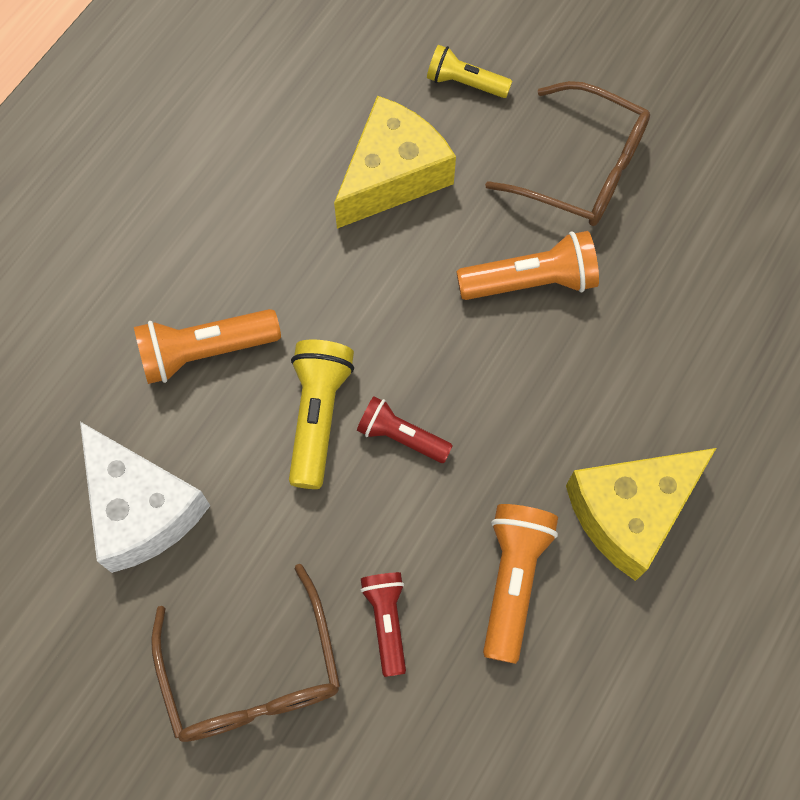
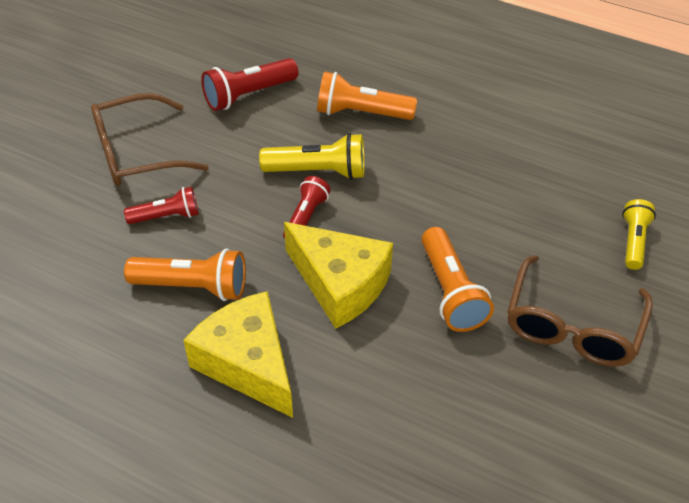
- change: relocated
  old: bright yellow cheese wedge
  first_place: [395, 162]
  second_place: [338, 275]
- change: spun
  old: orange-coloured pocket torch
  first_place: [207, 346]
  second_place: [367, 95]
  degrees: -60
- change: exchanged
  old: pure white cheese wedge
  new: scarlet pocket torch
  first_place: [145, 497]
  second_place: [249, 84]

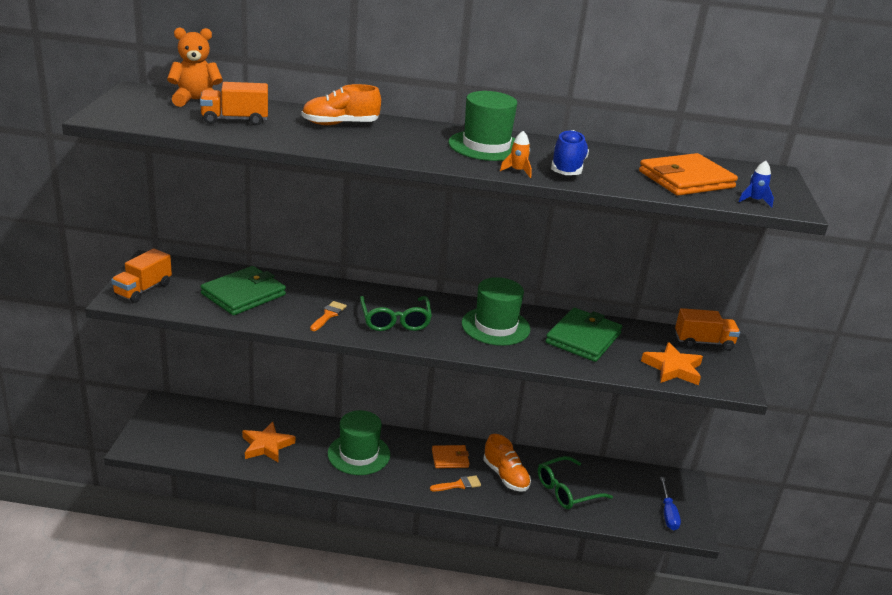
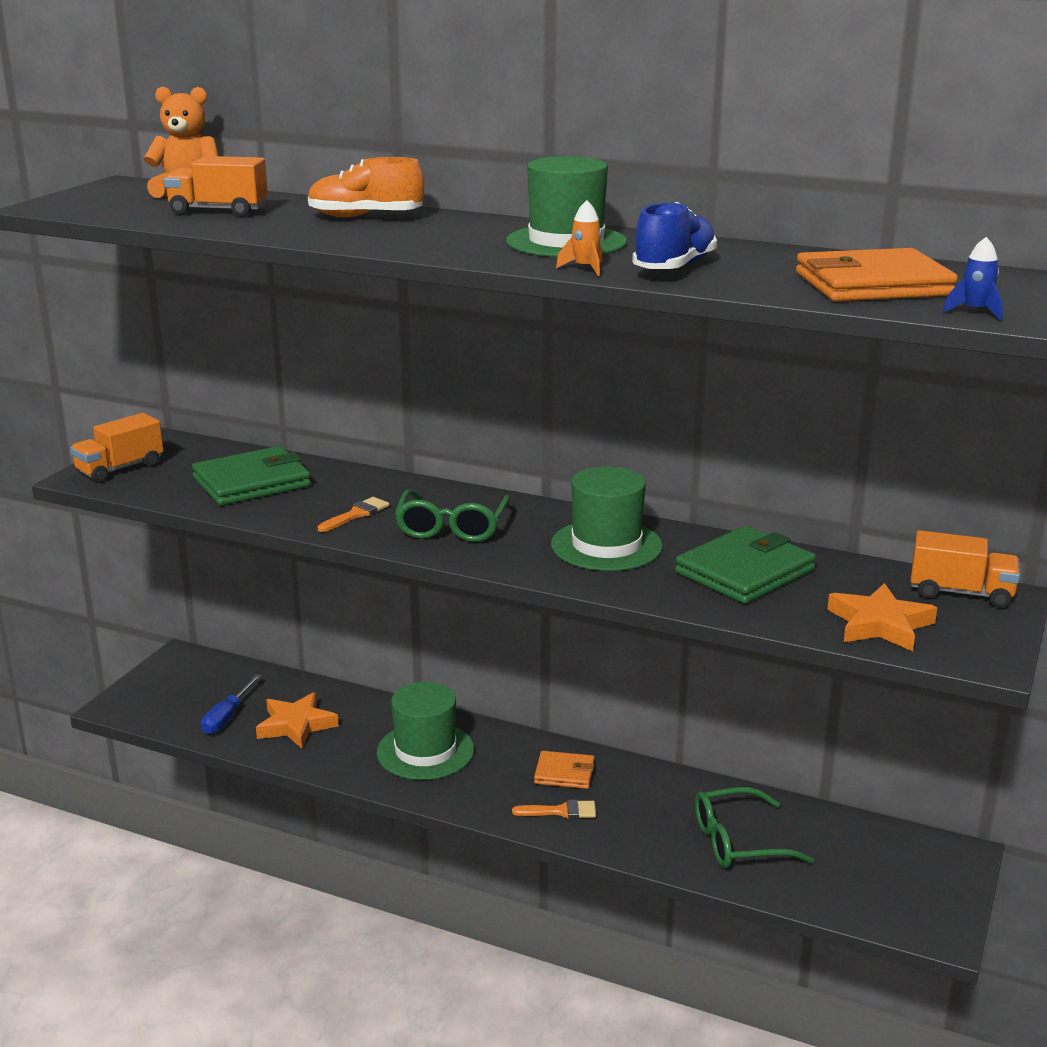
- change: missing
  old: orange-coloured sneaker
  first_place: [507, 463]
- change: relocated
  old: blue screwdriver
  first_place: [670, 503]
  second_place: [231, 704]

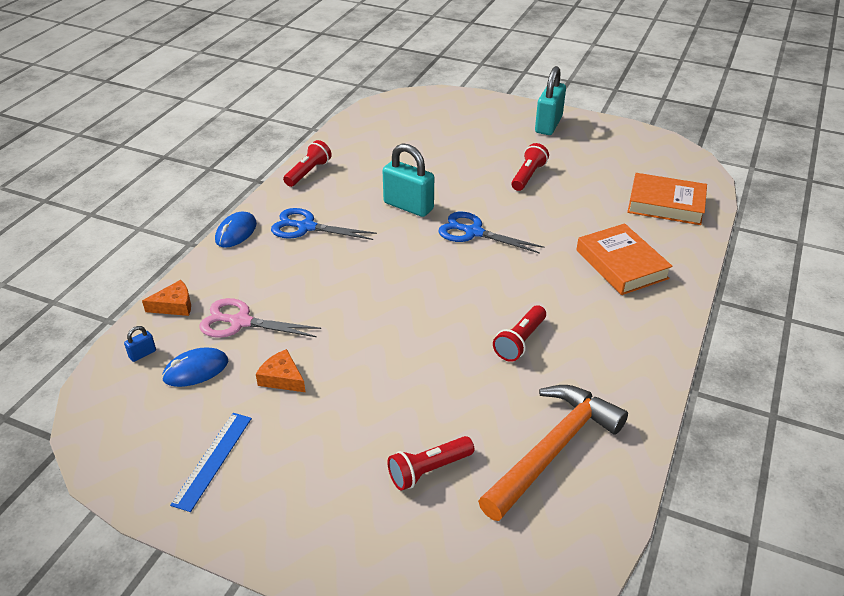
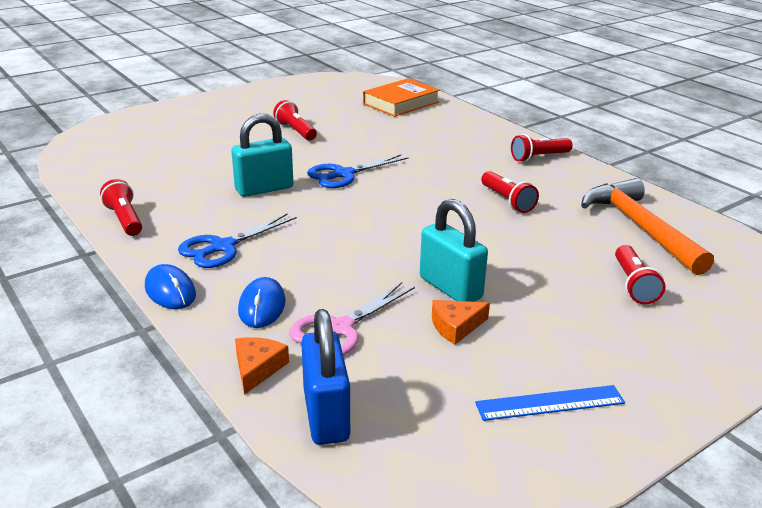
- change: relocated
  old: aqua small lock
  first_place: [550, 100]
  second_place: [454, 250]
- change: missing
  old: orange-coloured hardcover
  first_place: [625, 259]
- change: size
  old: blue small lock
  first_place: [140, 344]
  second_place: [325, 377]
  factor: 2.36
- change: relocated
  old: blue PC mouse
  first_place: [195, 367]
  second_place: [261, 302]
- change: spun
  old: blue straightedge
  first_place: [211, 462]
  second_place: [550, 403]
  degrees: -60
- change: appeared
  new: scarlet pocket torch
  second_place: [542, 148]

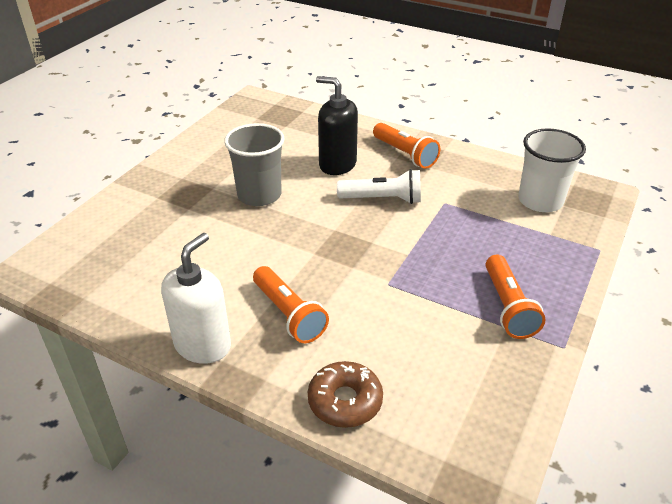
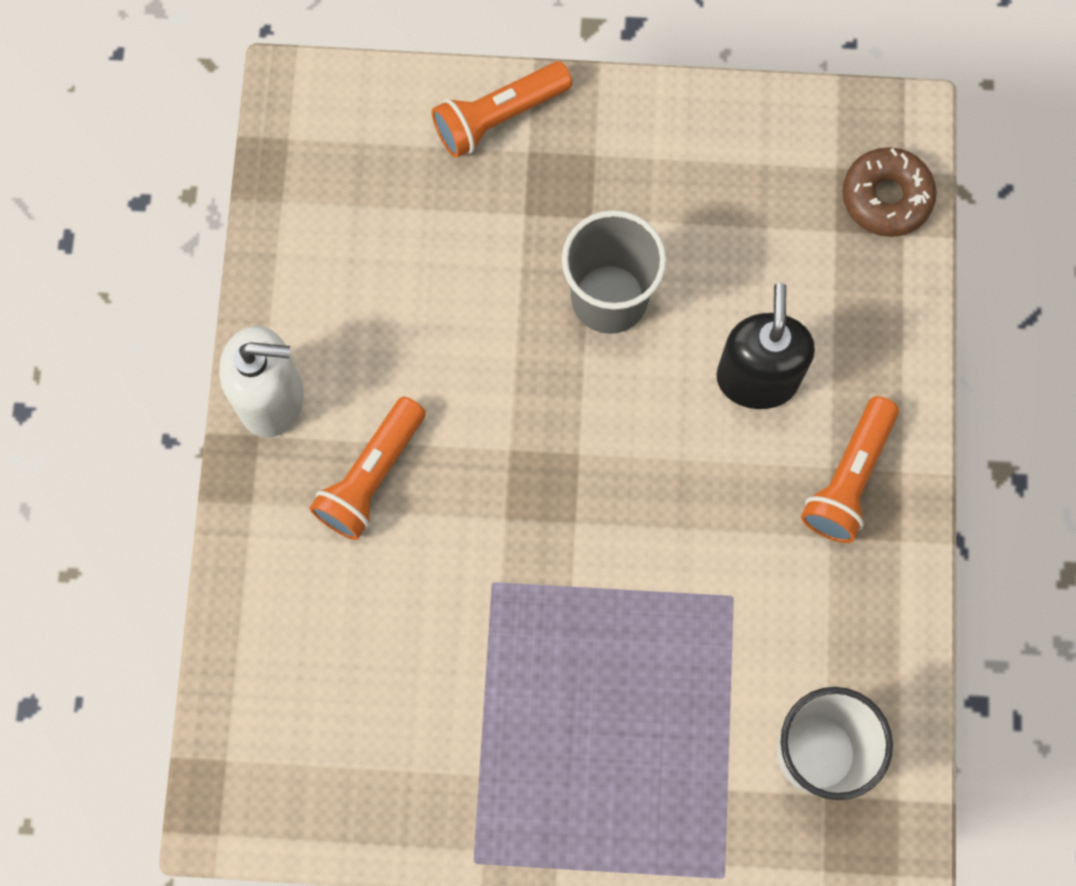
- change: missing
  old: pure white pocket torch
  first_place: [379, 186]
- change: relocated
  old: orange-coloured pocket torch
  first_place: [515, 296]
  second_place: [502, 109]
- change: relocated
  old: dark brown doughnut
  first_place: [345, 394]
  second_place: [889, 192]

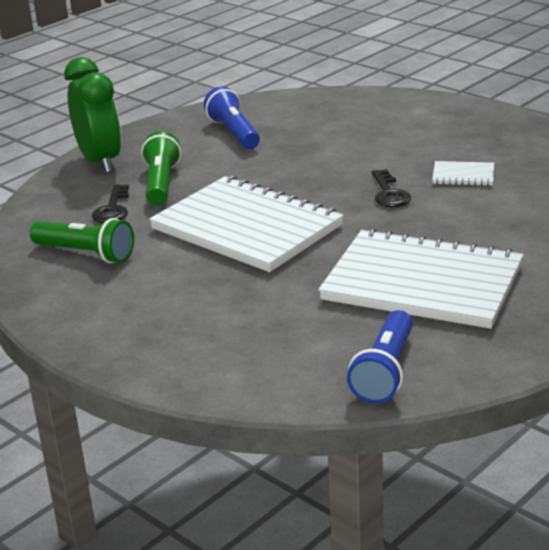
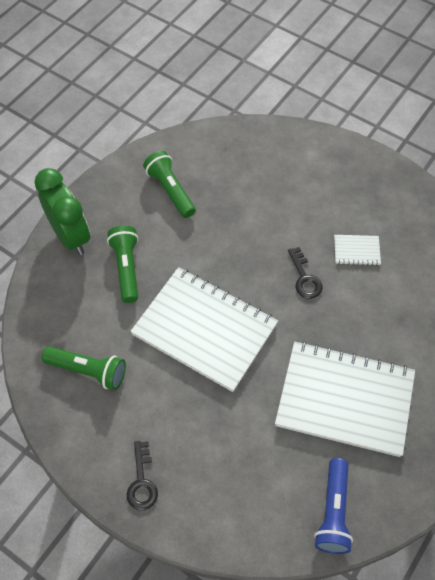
- change: colour
  old: blue pocket torch
  new: leaf-green pocket torch
  first_place: [232, 117]
  second_place: [169, 184]
- change: relocated
  old: black door key
  first_place: [110, 203]
  second_place: [142, 475]

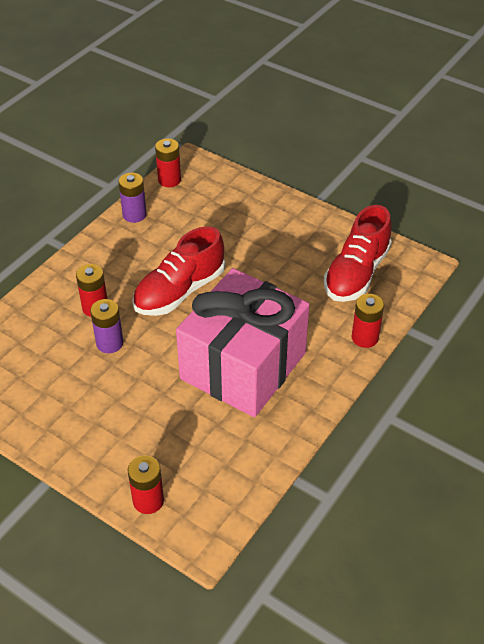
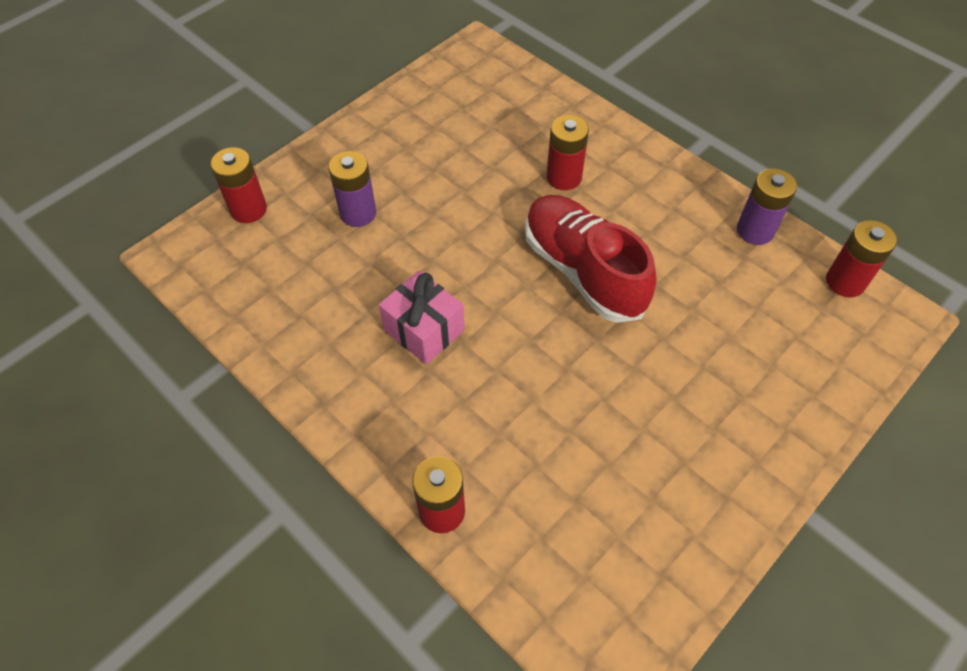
- change: missing
  old: scarlet sneaker
  first_place: [358, 253]
- change: size
  old: rosy present
  first_place: [243, 342]
  second_place: [422, 318]
  factor: 0.43
- change: relocated
  old: purple power cell
  first_place: [106, 326]
  second_place: [352, 189]

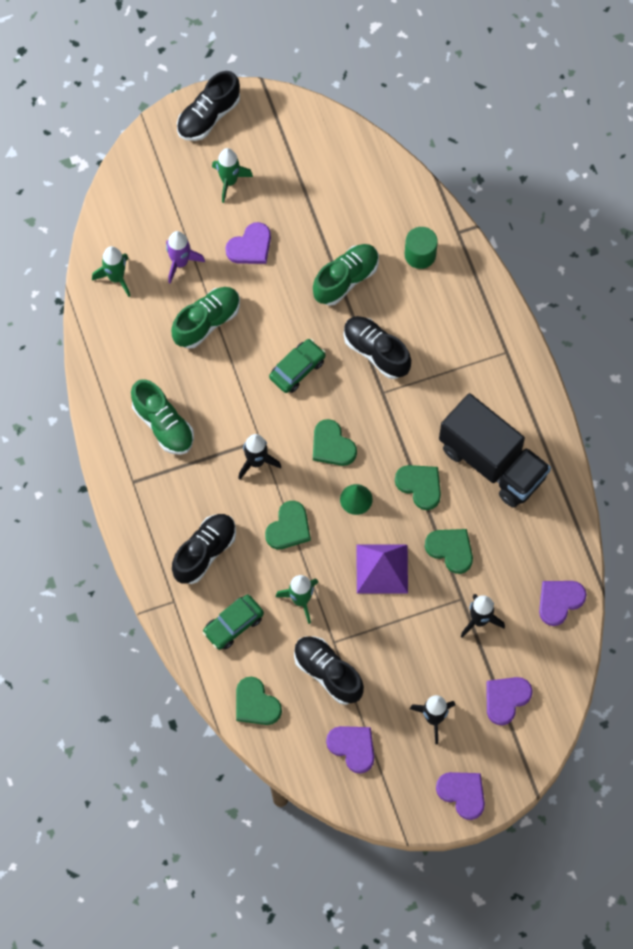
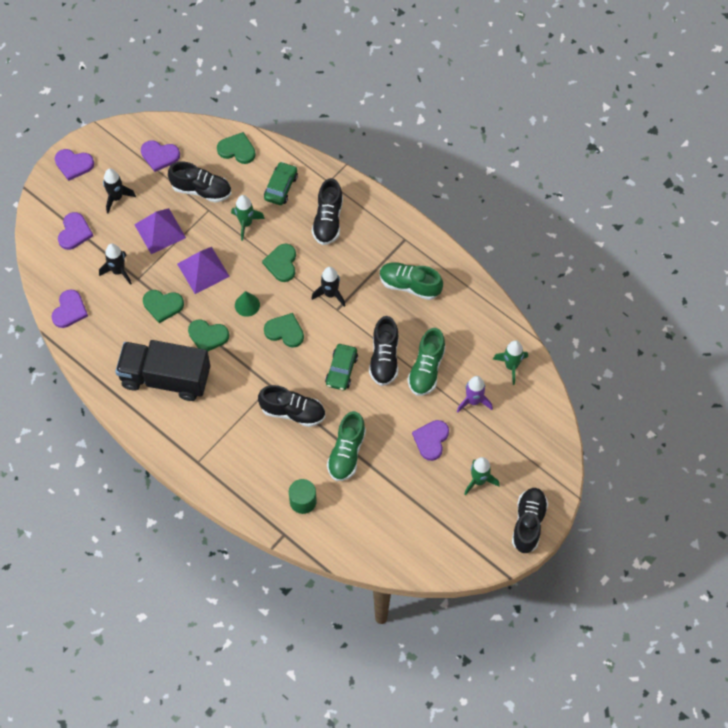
- change: appeared
  new: purple pyramid
  second_place: [160, 231]
- change: appeared
  new: black sneaker
  second_place: [384, 351]

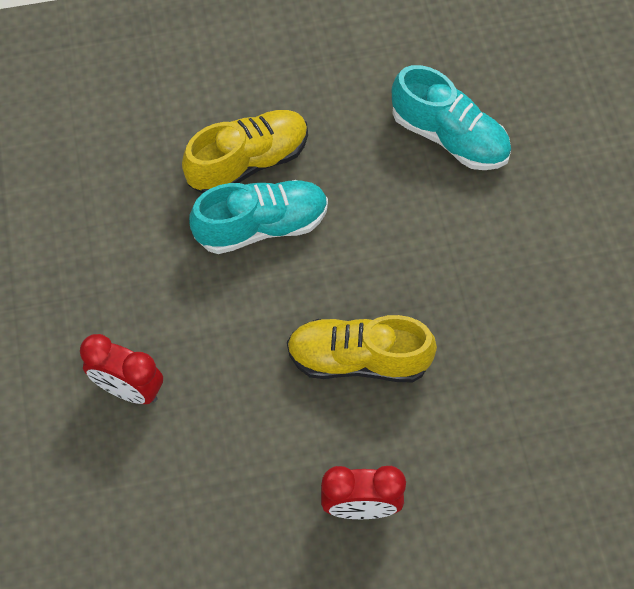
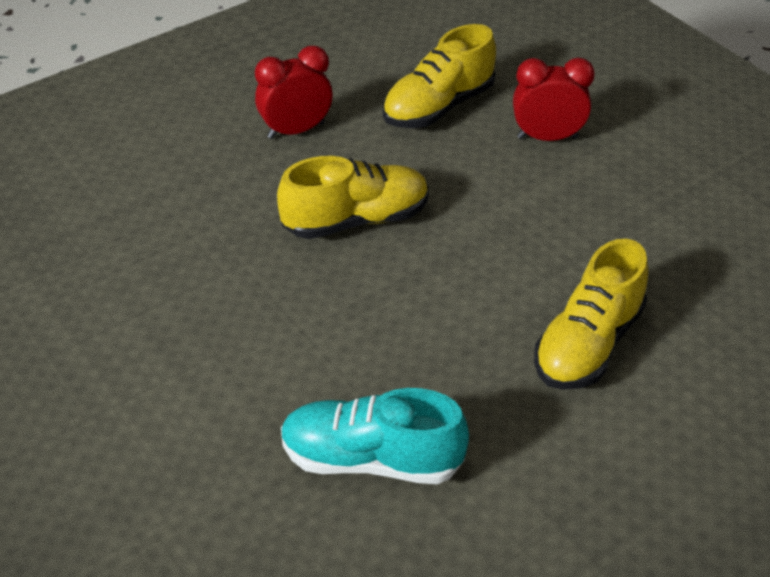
- change: missing
  old: aqua sneaker
  first_place: [258, 217]
- change: appeared
  new: bright yellow sneaker
  second_place: [439, 76]

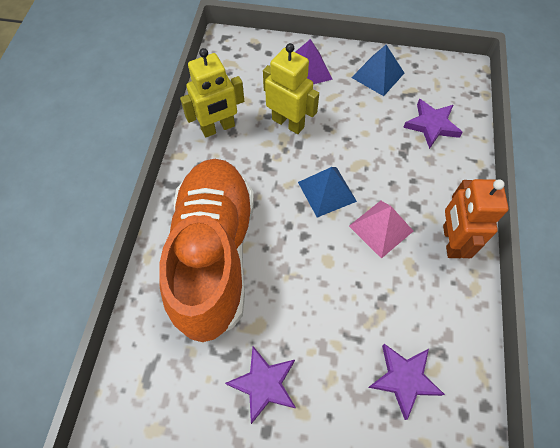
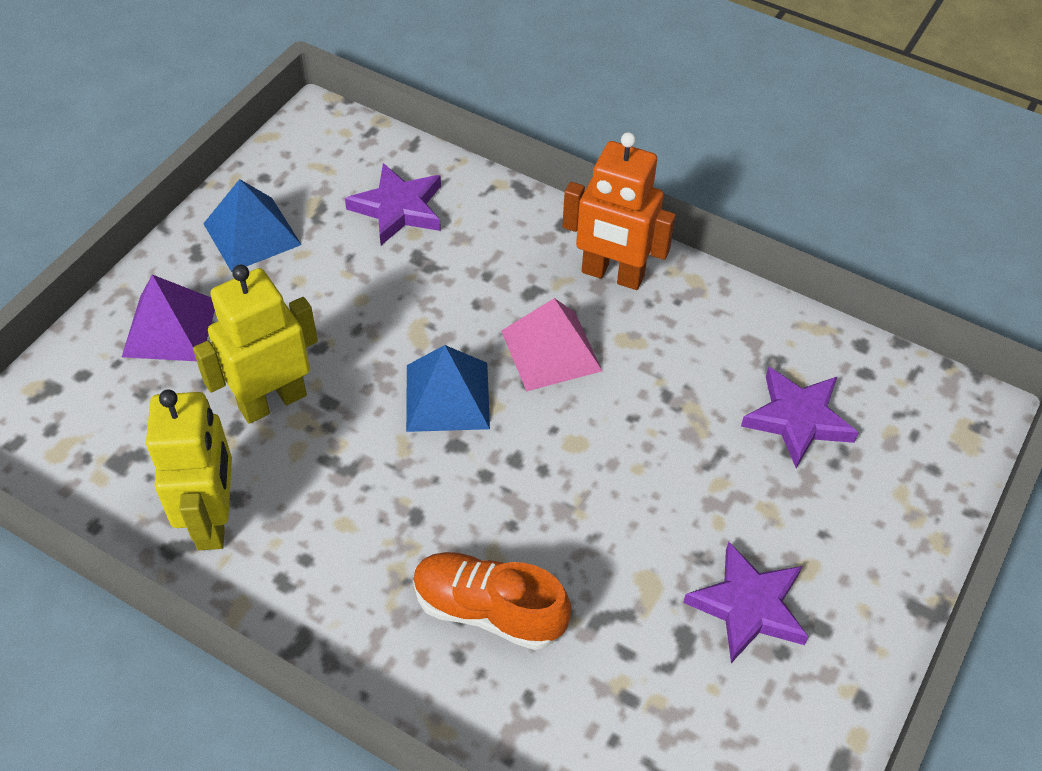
- change: size
  old: orange-coloured sneaker
  first_place: [206, 250]
  second_place: [492, 601]
  factor: 0.46

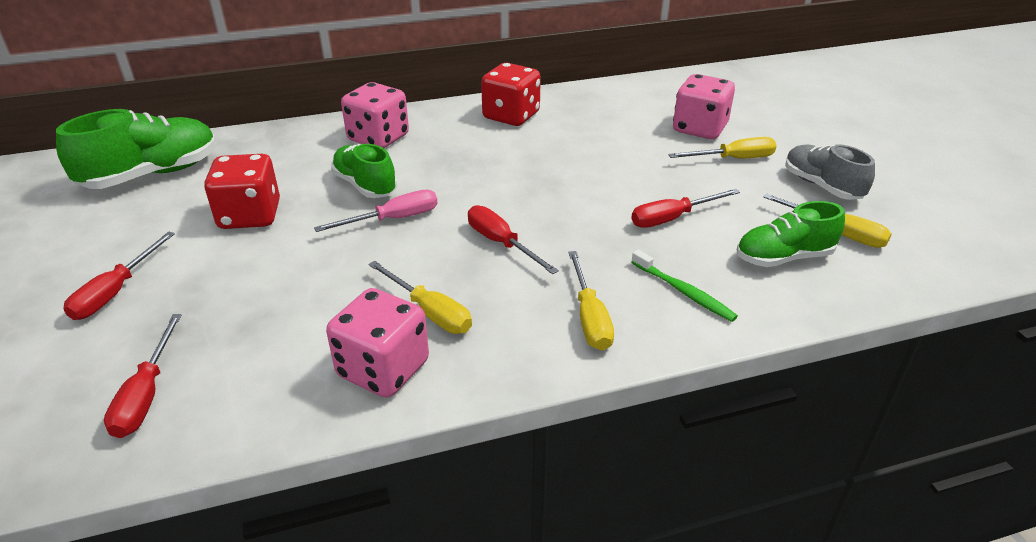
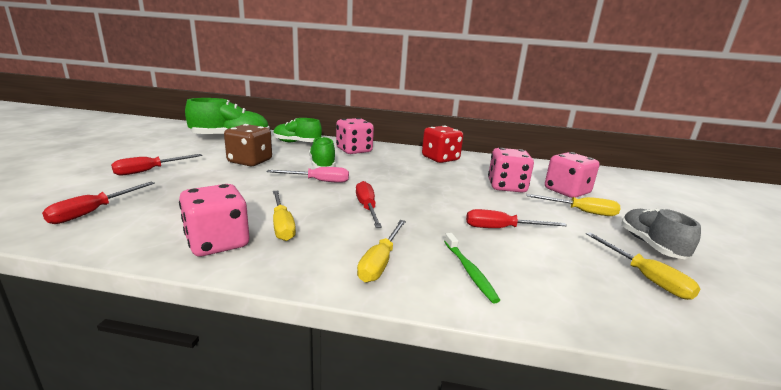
- change: colour
  old: scarlet dice
  new: dark brown dice
  first_place: [242, 191]
  second_place: [248, 145]
- change: relocated
  old: leaf-green sneaker
  first_place: [791, 234]
  second_place: [297, 130]
- change: appeared
  new: rosy dice
  second_place: [511, 170]

